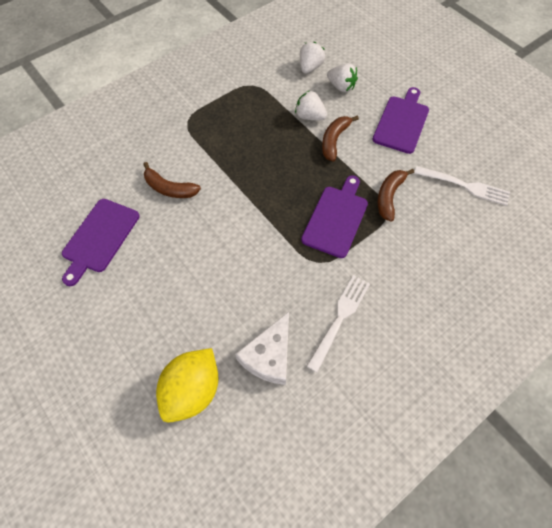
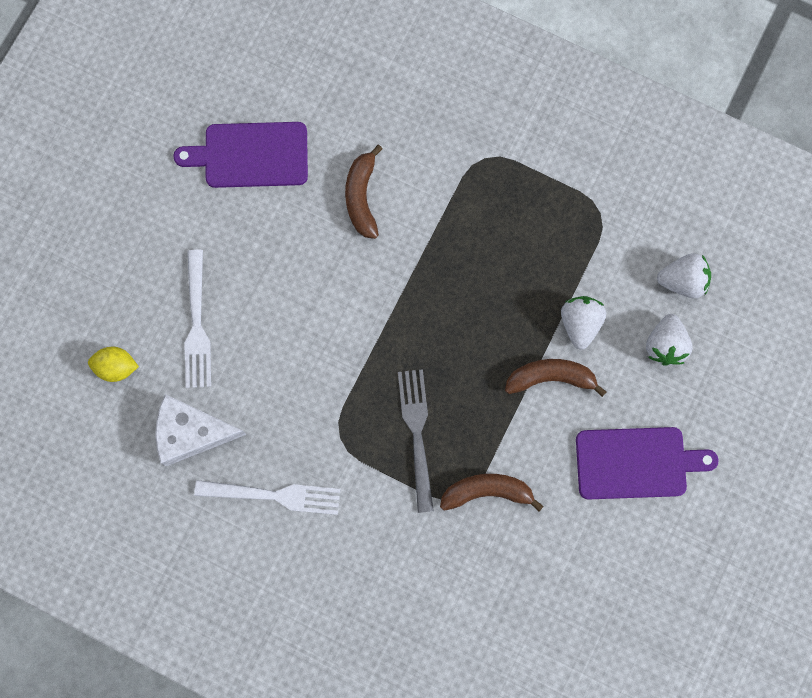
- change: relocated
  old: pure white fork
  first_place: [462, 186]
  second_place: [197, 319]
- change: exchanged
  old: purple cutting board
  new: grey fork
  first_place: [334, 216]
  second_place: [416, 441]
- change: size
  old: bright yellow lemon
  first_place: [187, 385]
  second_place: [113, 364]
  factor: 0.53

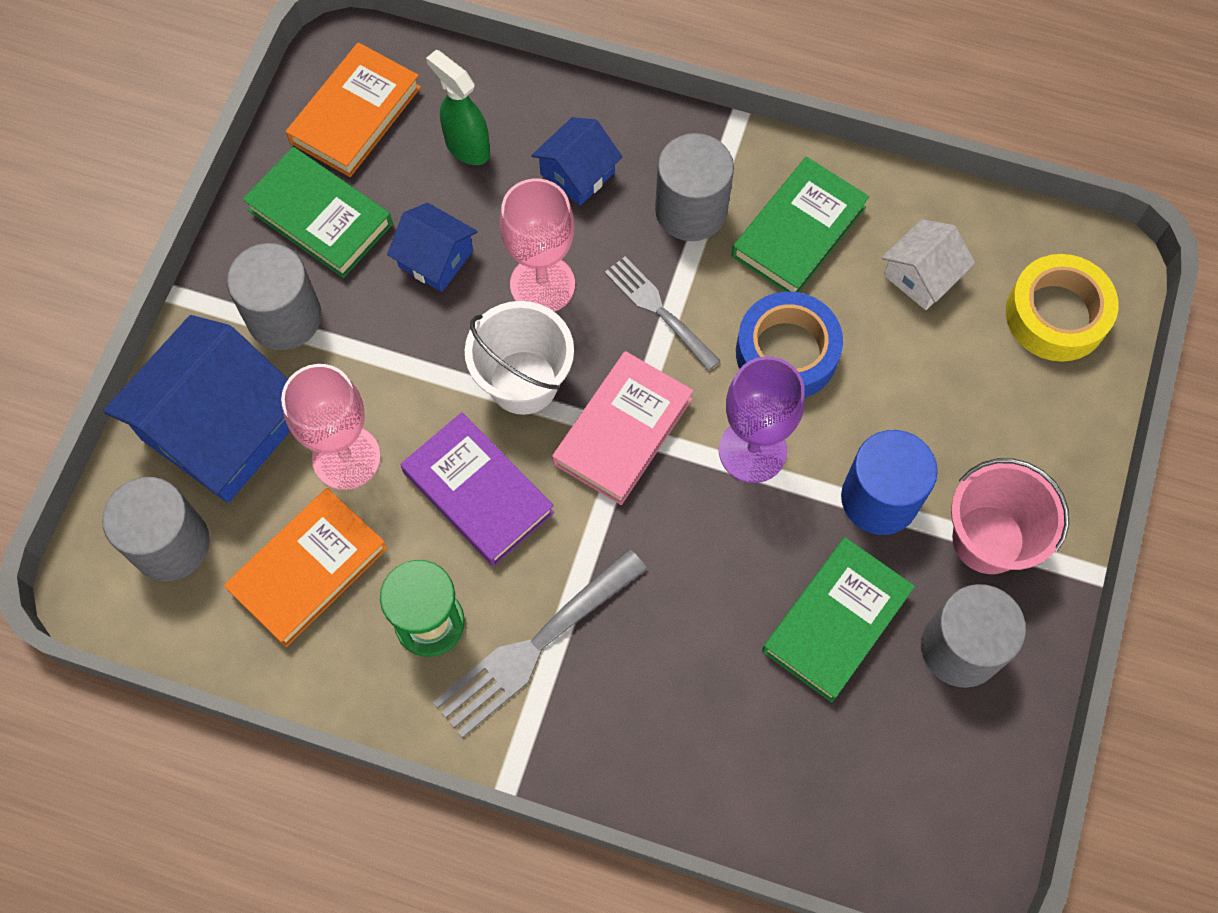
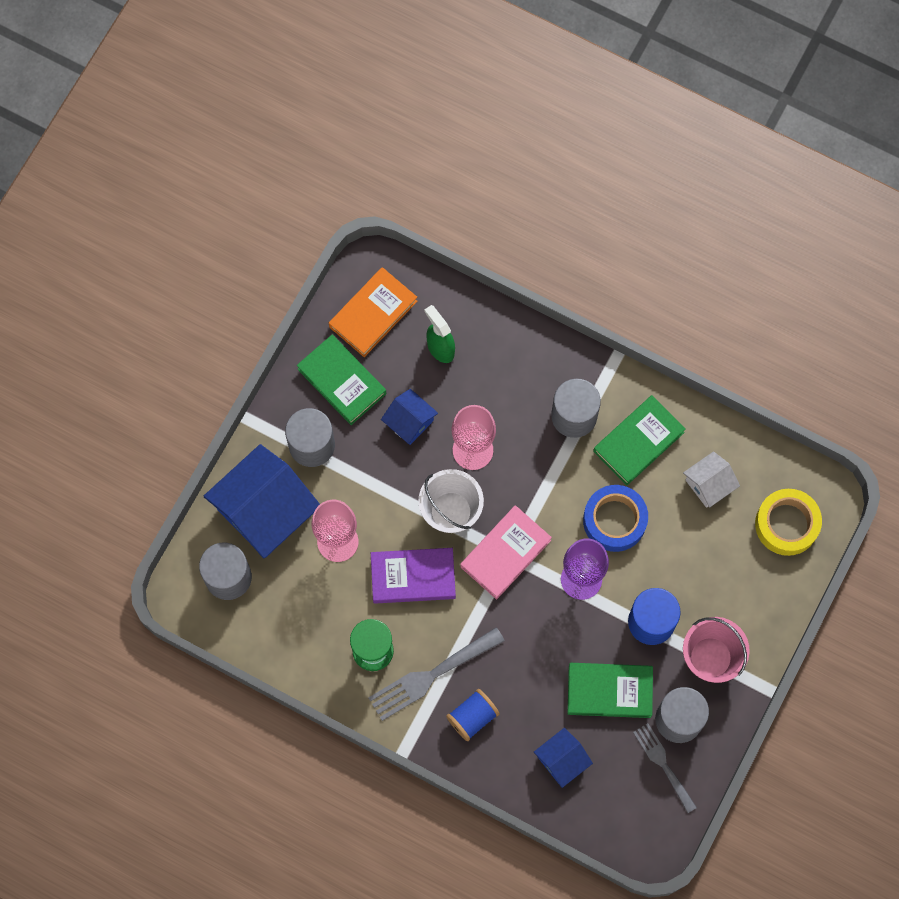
- change: relocated
  old: blue toy house
  first_place: [577, 161]
  second_place: [563, 758]
- change: relocated
  old: grey fork
  first_place: [662, 314]
  second_place: [665, 768]
- change: spun
  old: purple hardcover
  first_place: [477, 489]
  second_place: [413, 576]
  degrees: -60
- change: missing
  old: orange-coloured hardcover
  first_place: [306, 567]
- change: spun
  old: leaf-green hardcover
  first_place: [838, 619]
  second_place: [610, 690]
  degrees: 45
- change: appeared
  new: blue spool
  second_place: [473, 715]

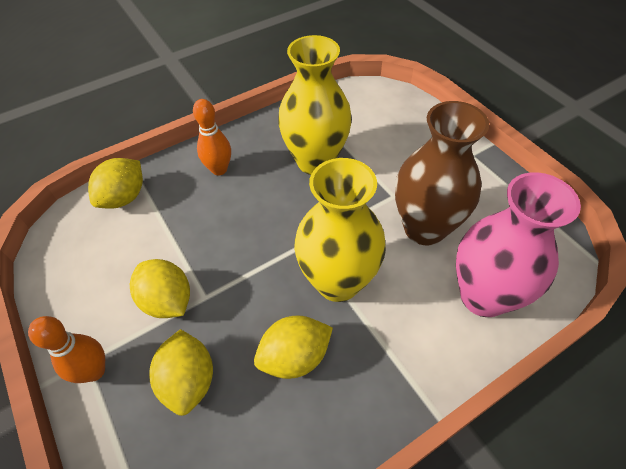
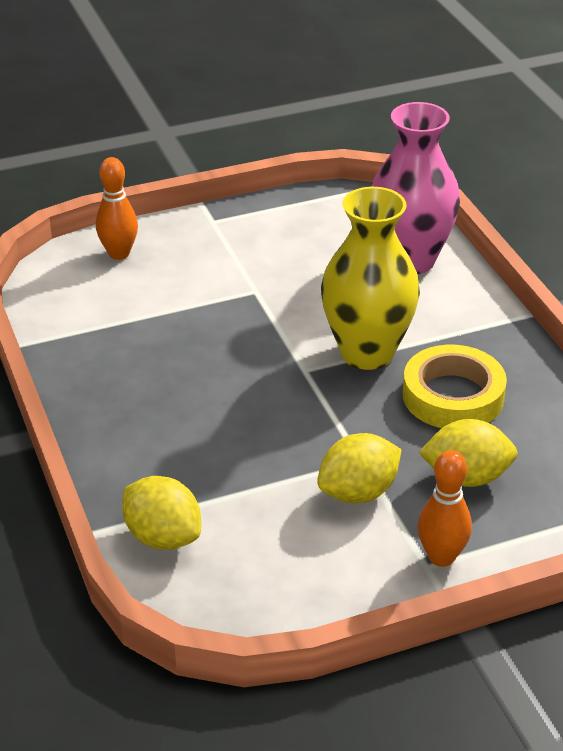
- change: missing
  old: bright yellow tall vase
  first_place: [315, 105]
- change: relocated
  old: orange-coloured bowling pin
  first_place: [212, 137]
  second_place: [117, 208]
- change: missing
  old: dark brown tall vase
  first_place: [442, 173]
- change: exchanged
  old: bright yellow lemon
  new: bright yellow roll of tape
  first_place: [293, 347]
  second_place: [455, 386]

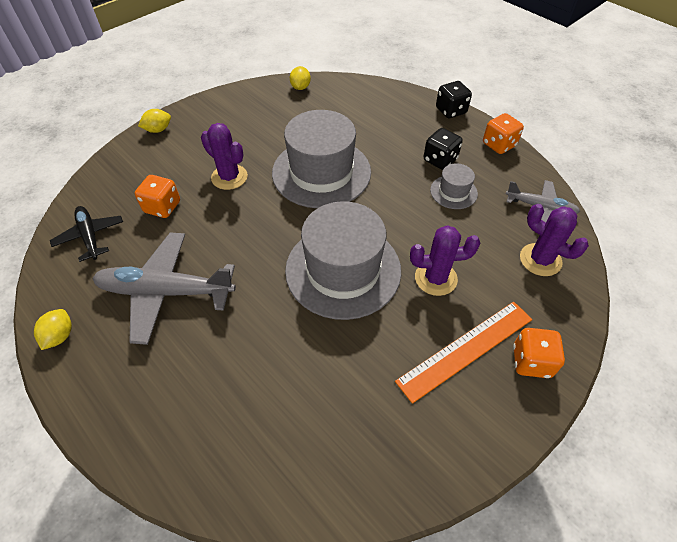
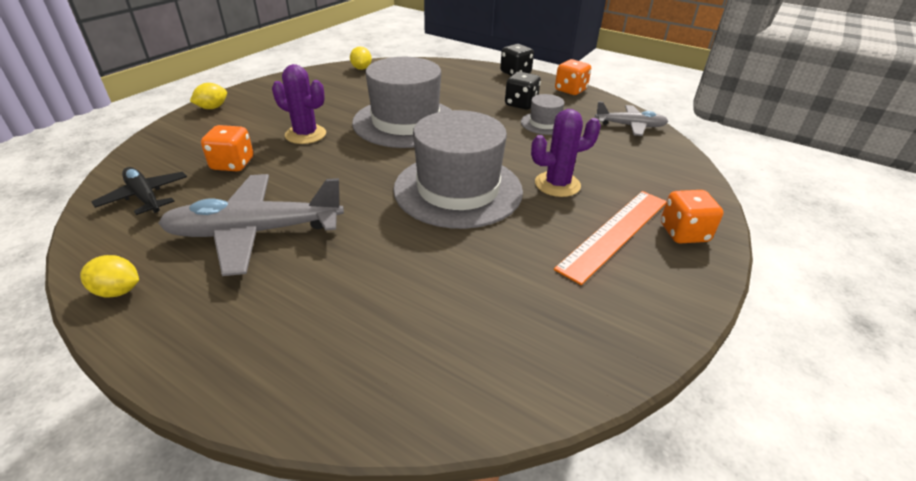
- change: missing
  old: purple cactus
  first_place: [554, 240]
- change: spun
  old: bright yellow lemon
  first_place: [53, 329]
  second_place: [109, 276]
  degrees: -75

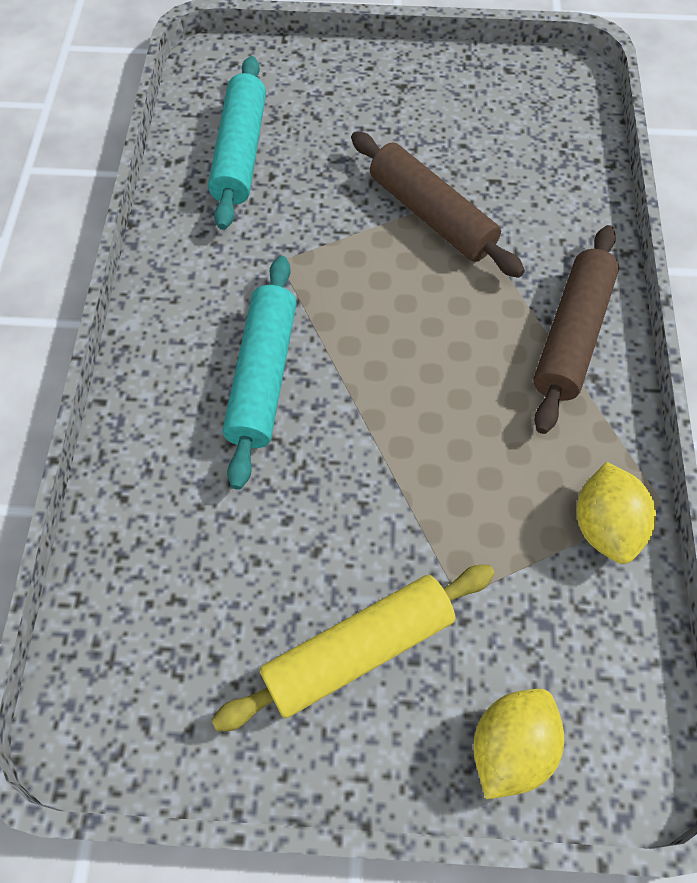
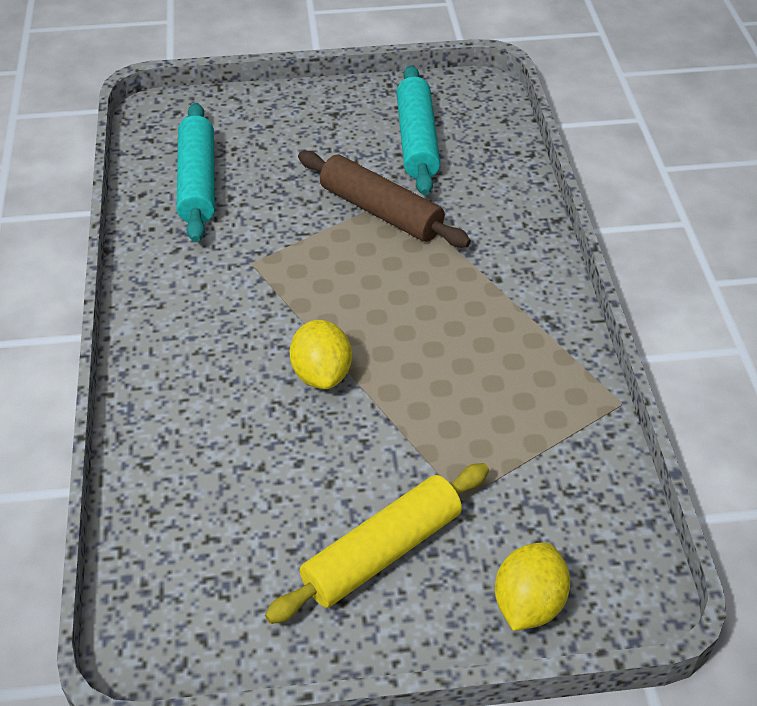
- change: missing
  old: dark brown rolling pin
  first_place: [576, 329]
- change: relocated
  old: aqua rolling pin
  first_place: [259, 373]
  second_place: [418, 130]
- change: relocated
  old: bright yellow lemon
  first_place: [616, 513]
  second_place: [320, 354]

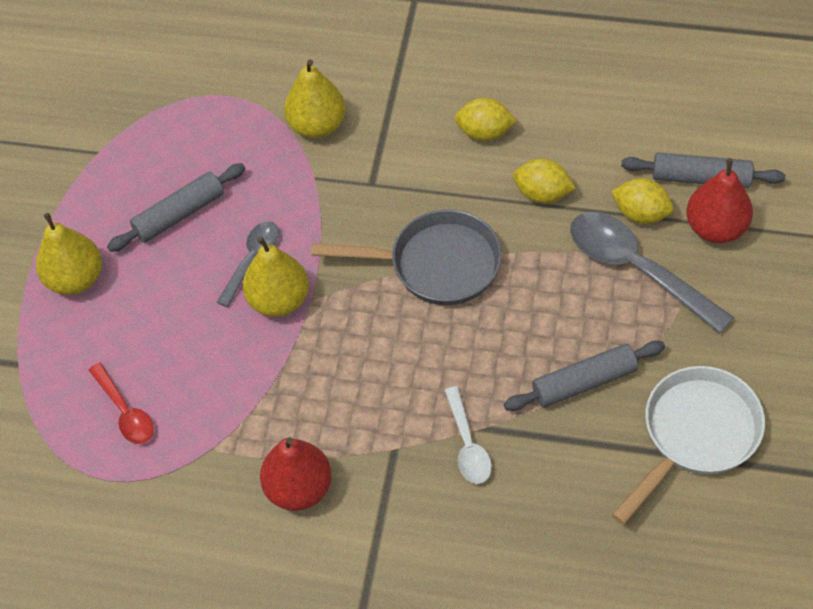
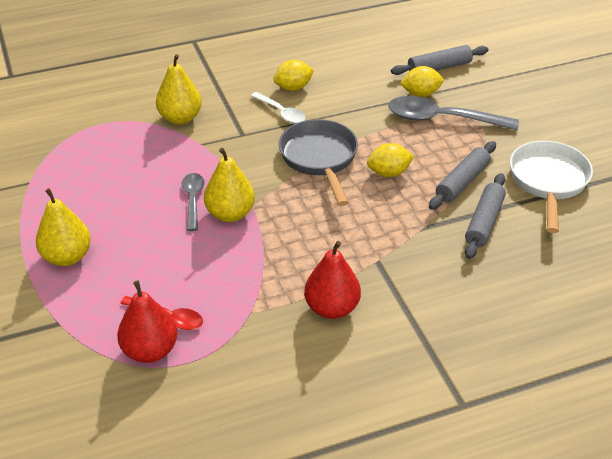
- change: relocated
  old: scarlet pear
  first_place: [719, 200]
  second_place: [147, 322]
- change: relocated
  old: bright yellow lemon
  first_place: [544, 181]
  second_place: [390, 160]
- change: relocated
  old: grey rolling pin
  first_place: [176, 207]
  second_place: [485, 216]
- change: spun
  old: grey skillet
  first_place: [406, 257]
  second_place: [318, 162]
  degrees: -75
- change: relocated
  old: pure white tablespoon
  first_place: [468, 435]
  second_place: [278, 108]

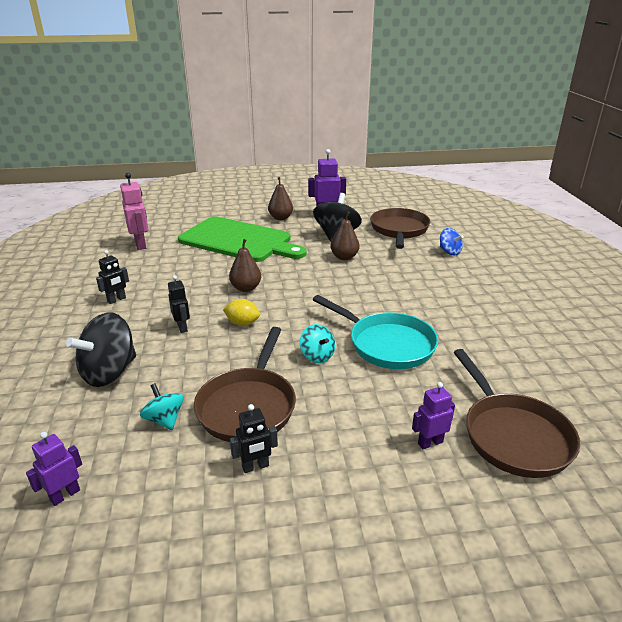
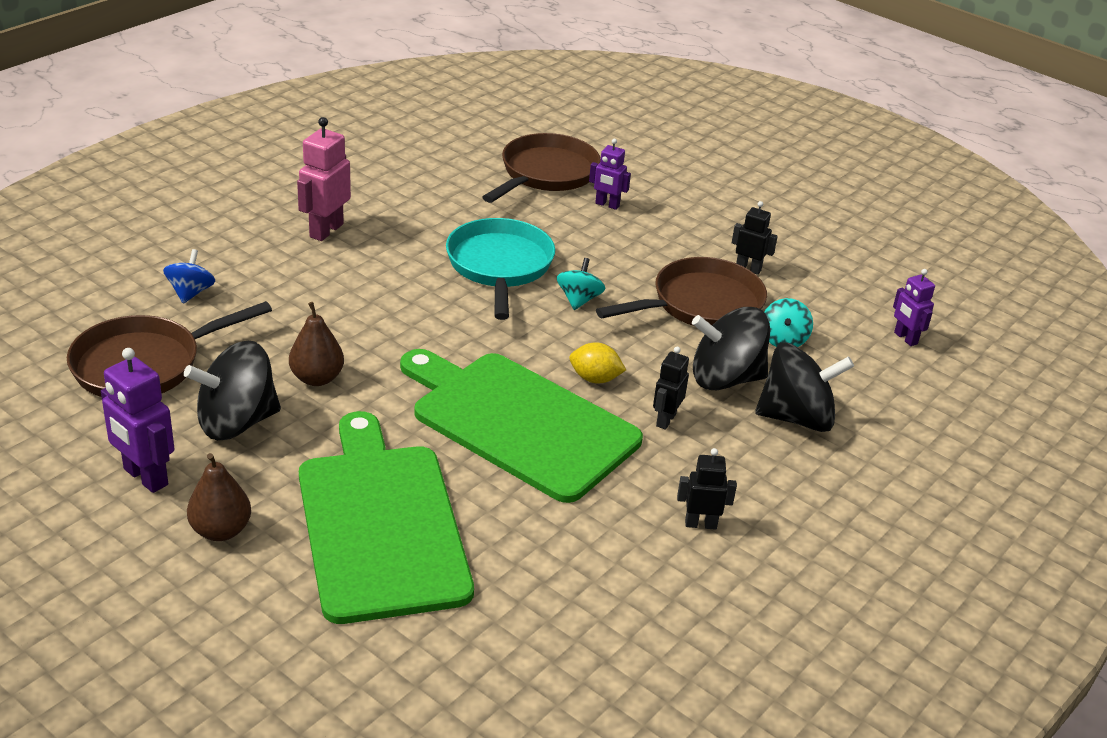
- change: relocated
  old: rosy robot figure
  first_place: [134, 211]
  second_place: [324, 179]
- change: exchanged
  old: dark brown pear
  new: leaf-green cutting board
  first_place: [245, 265]
  second_place: [521, 426]
- change: spun
  old: bright yellow lemon
  first_place: [241, 312]
  second_place: [597, 362]
  degrees: -45
- change: spun
  old: purple robot figure
  first_place: [54, 469]
  second_place: [914, 307]
  degrees: 60
- change: appeared
  new: black spinning top
  second_place: [731, 348]

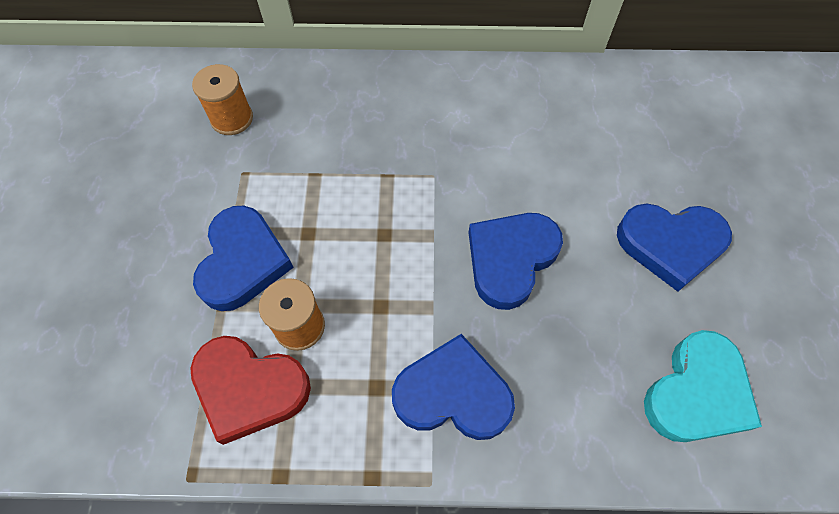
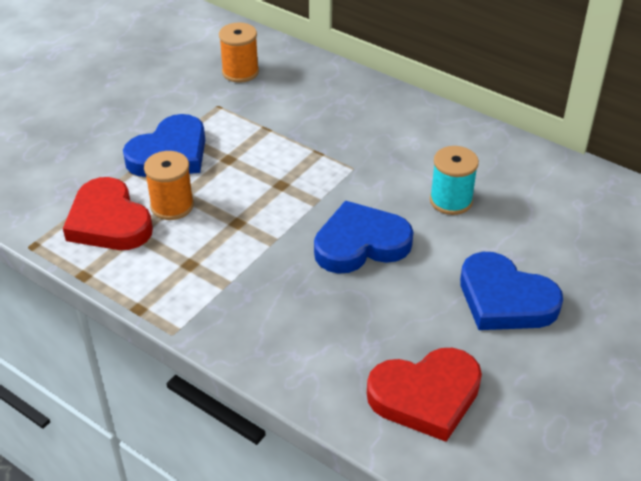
- change: colour
  old: aqua heart
  new: scarlet heart
  first_place: [703, 386]
  second_place: [424, 395]
- change: missing
  old: blue heart
  first_place: [453, 387]
- change: appeared
  new: aqua spool
  second_place: [454, 180]

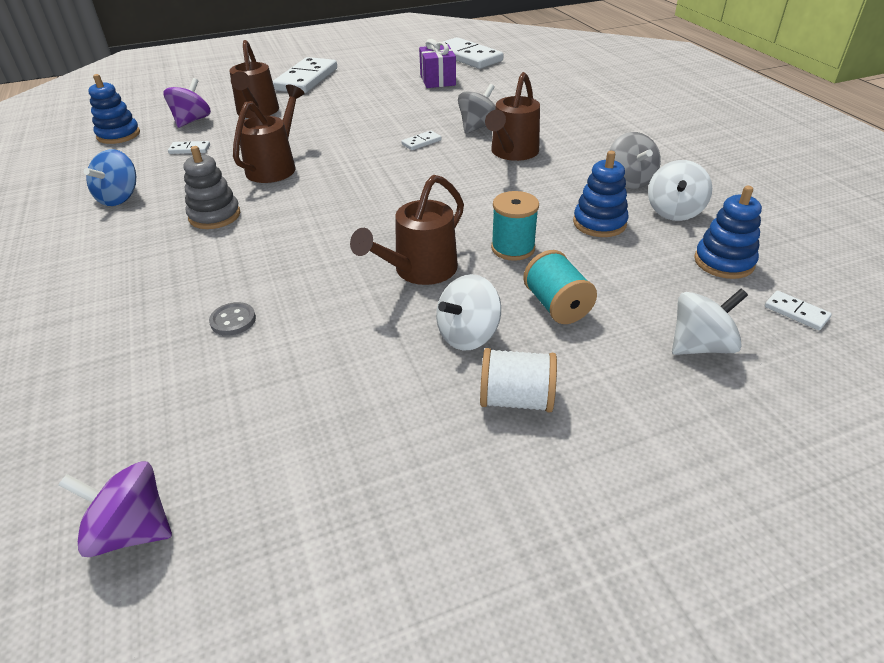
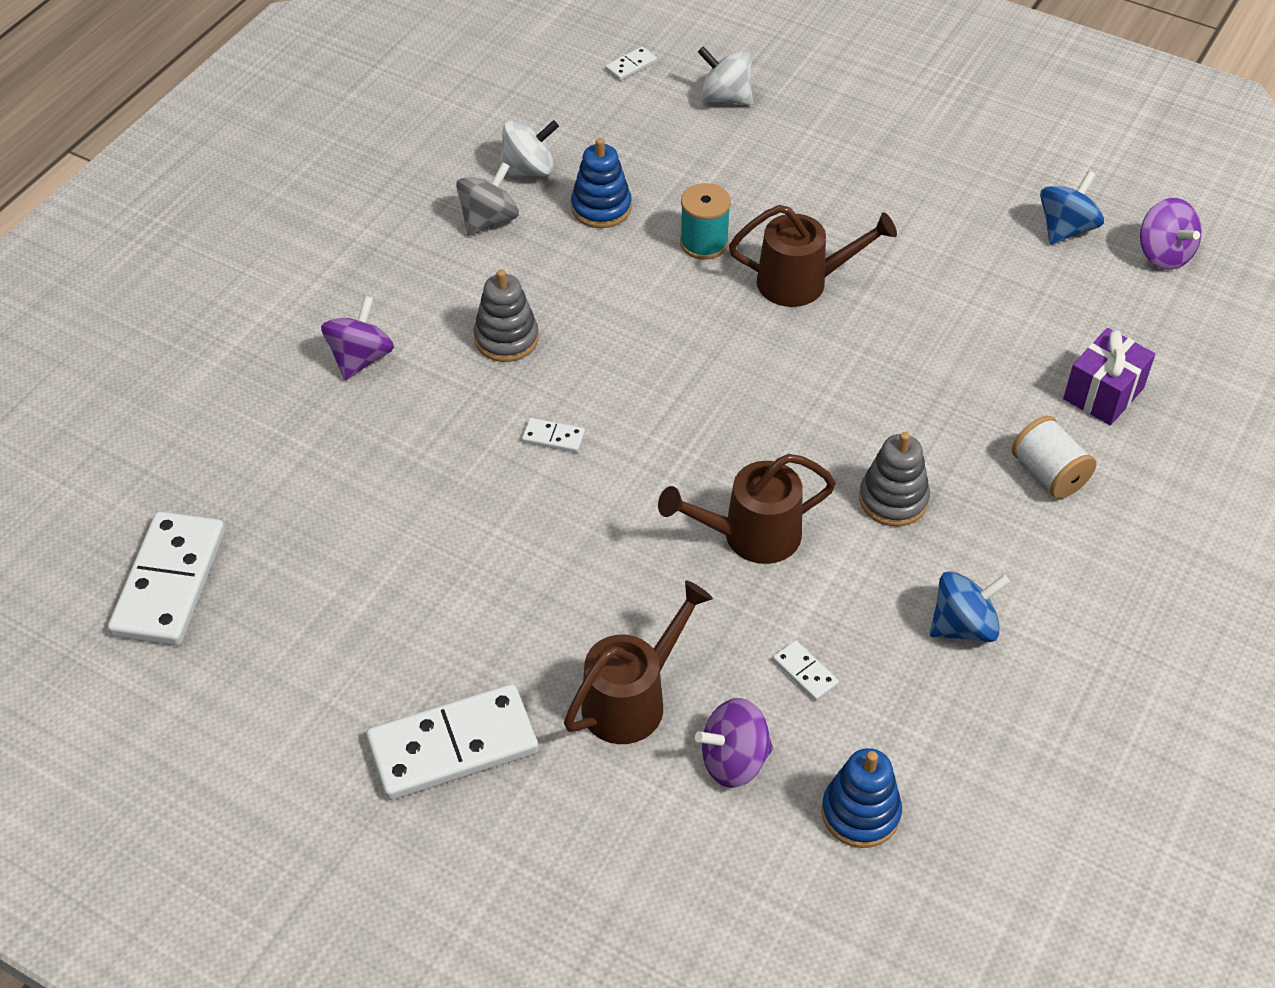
- change: relocated
  old: purple present
  first_place: [437, 63]
  second_place: [1109, 376]
- change: exchanged
  old: dark brown sprinkling can
  new: grey stacking rings
  first_place: [512, 116]
  second_place: [506, 315]
- change: missing
  old: grey spinning top
  first_place: [477, 109]
- change: missing
  old: blue stacking rings
  first_place: [728, 232]
- change: missing
  old: aqua spool
  first_place: [560, 287]
- change: missing
  old: pure white spinning top
  first_place: [468, 312]
- change: spun
  old: pure white domino
  first_place: [798, 310]
  second_place: [631, 64]
  degrees: 45
- change: missing
  old: grey shirt button
  first_place: [232, 319]
- change: relocated
  old: pure white spool
  first_place: [518, 380]
  second_place: [1054, 457]
- change: appeared
  new: blue spinning top
  second_place: [1072, 208]
- change: appeared
  new: purple spinning top
  second_place: [357, 338]

